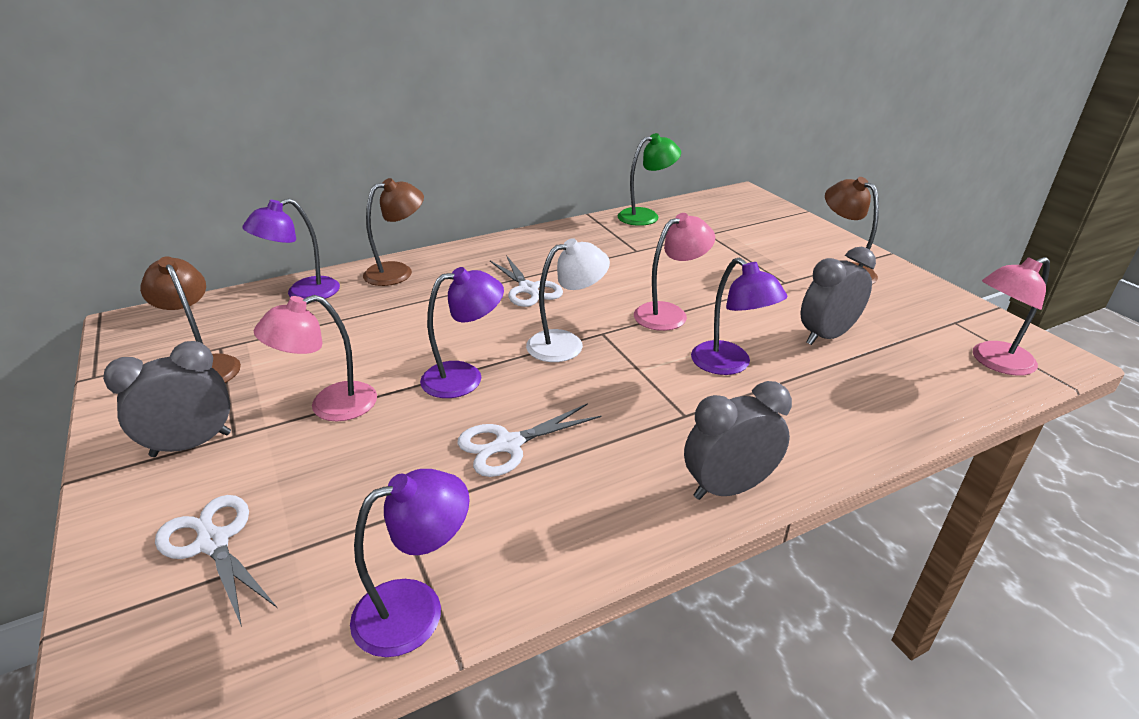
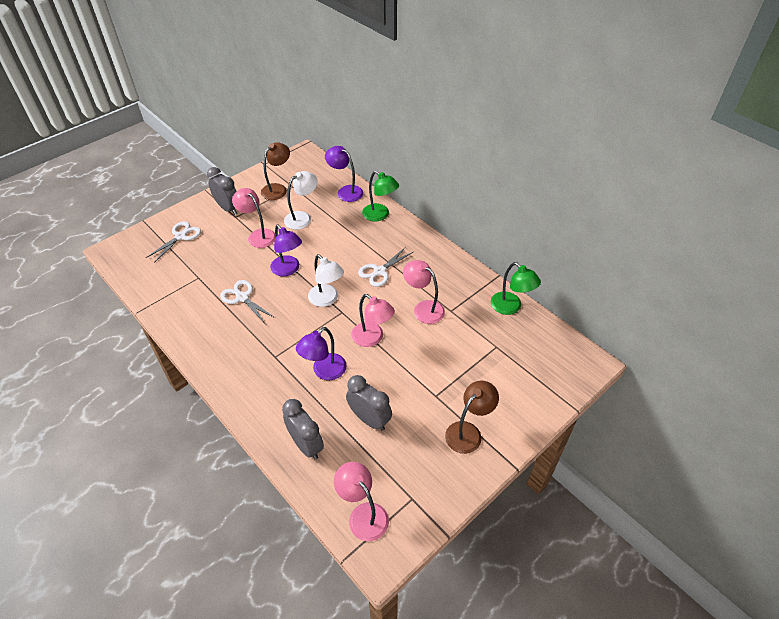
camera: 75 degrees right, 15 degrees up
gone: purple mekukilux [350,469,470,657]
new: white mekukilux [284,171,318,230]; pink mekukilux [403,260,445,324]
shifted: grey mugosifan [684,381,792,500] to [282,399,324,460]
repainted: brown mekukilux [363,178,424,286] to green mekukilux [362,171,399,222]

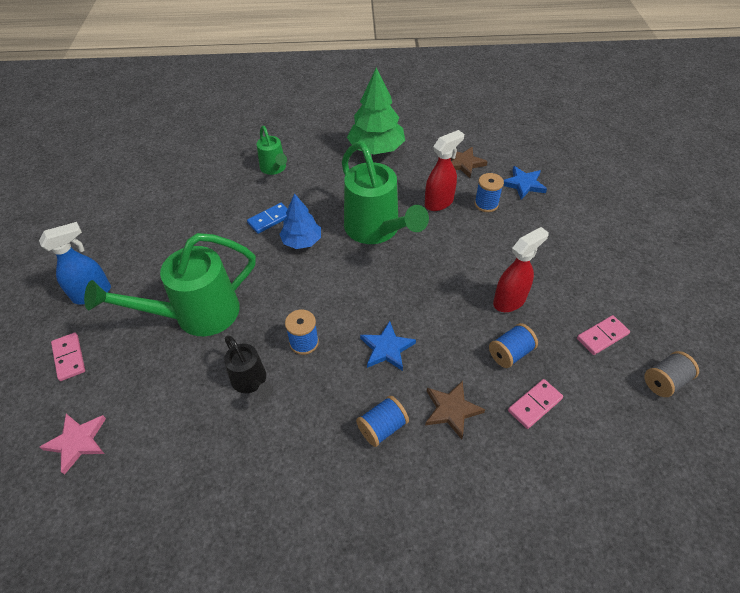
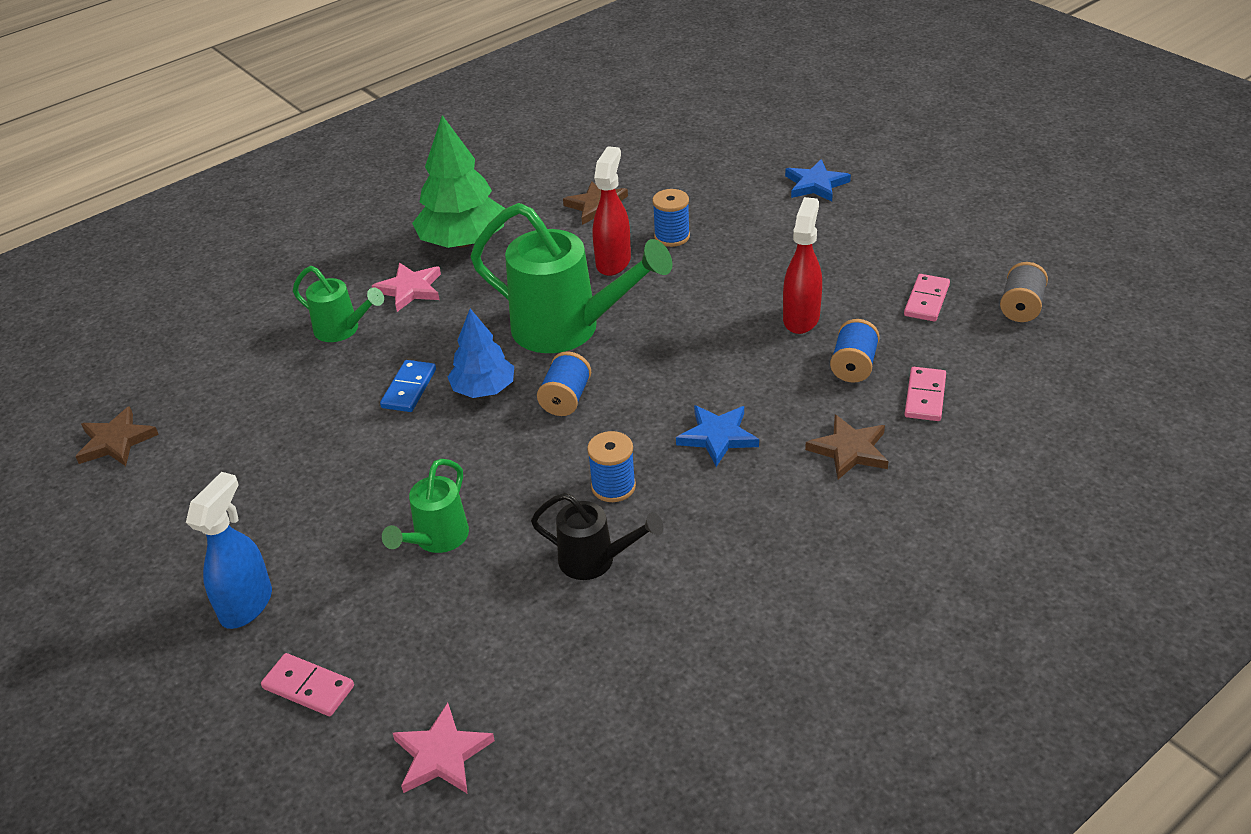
camera: 35 degrees left, 10 degrees down
new: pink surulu [372,263,441,312]; brown surulu [75,406,159,466]
shifted: blue surulu [503,166,547,200] to [785,159,851,202]; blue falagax [356,396,409,447] to [537,351,591,416]
scaled: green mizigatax [84,233,256,336] = [382,459,469,553] x0.53

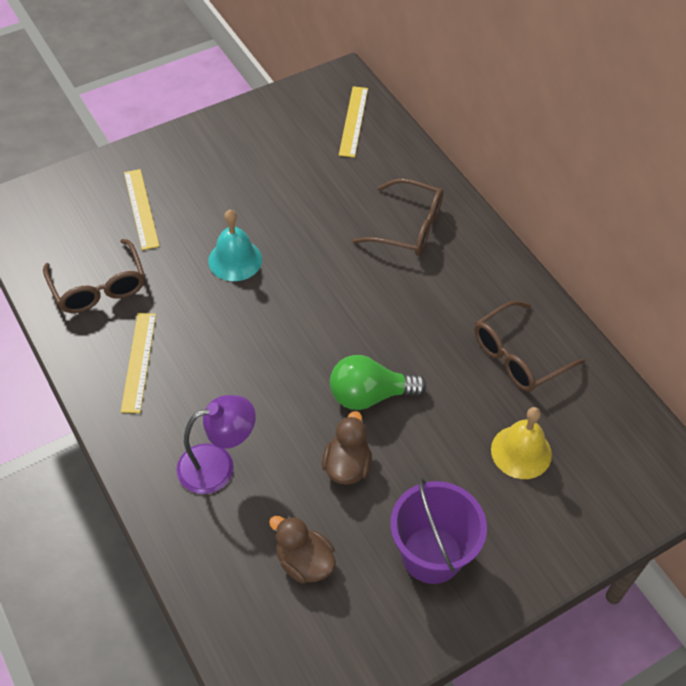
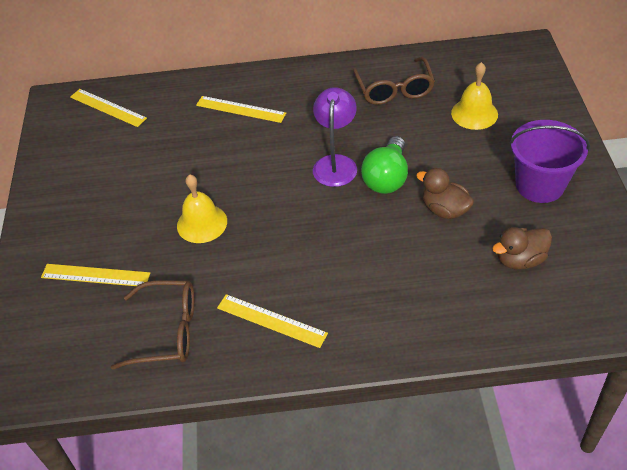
camera: 60 degrees left, 5 degrees down
shifted: purple mekukilux [177,395,256,494] to [313,87,357,187]
swapped: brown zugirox [352,178,443,256] to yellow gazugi [196,96,286,123]
repainted: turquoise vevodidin [208,210,262,281] to yellow vevodidin [177,174,227,243]

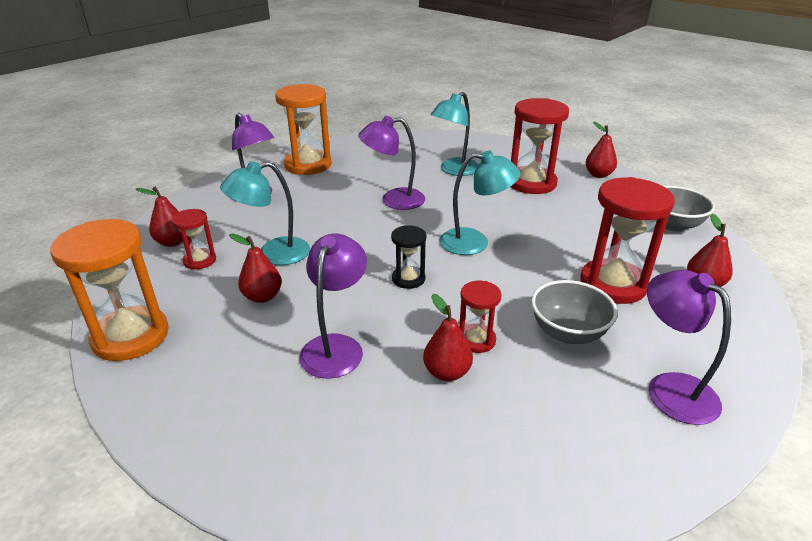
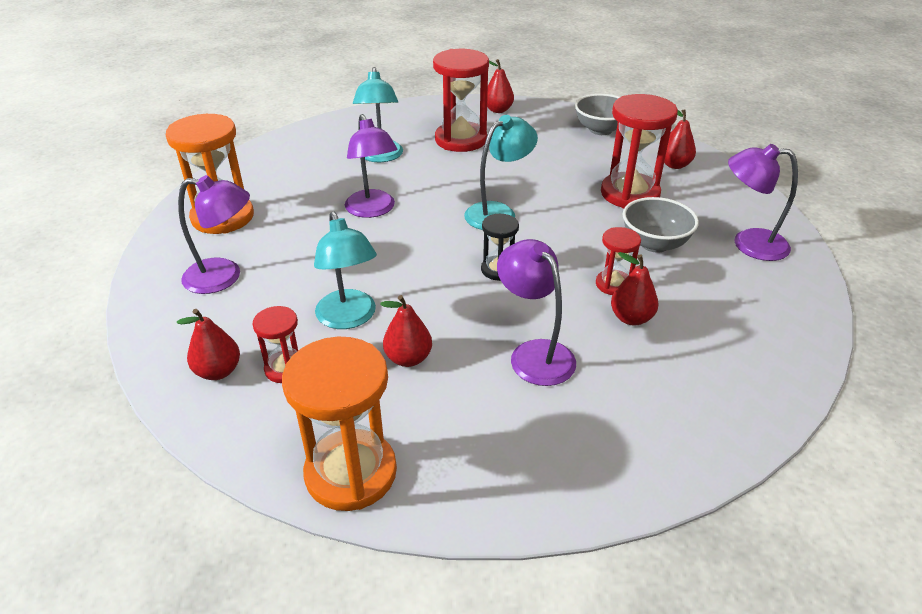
camera: 45 degrees left, 5 degrees up
rotated: purple mekukilux [358,116,425,210] = [345,114,397,218] 60 degrees counterclockwise; turquoise mekukilux [220,161,310,265] = [314,211,377,329] 45 degrees counterclockwise

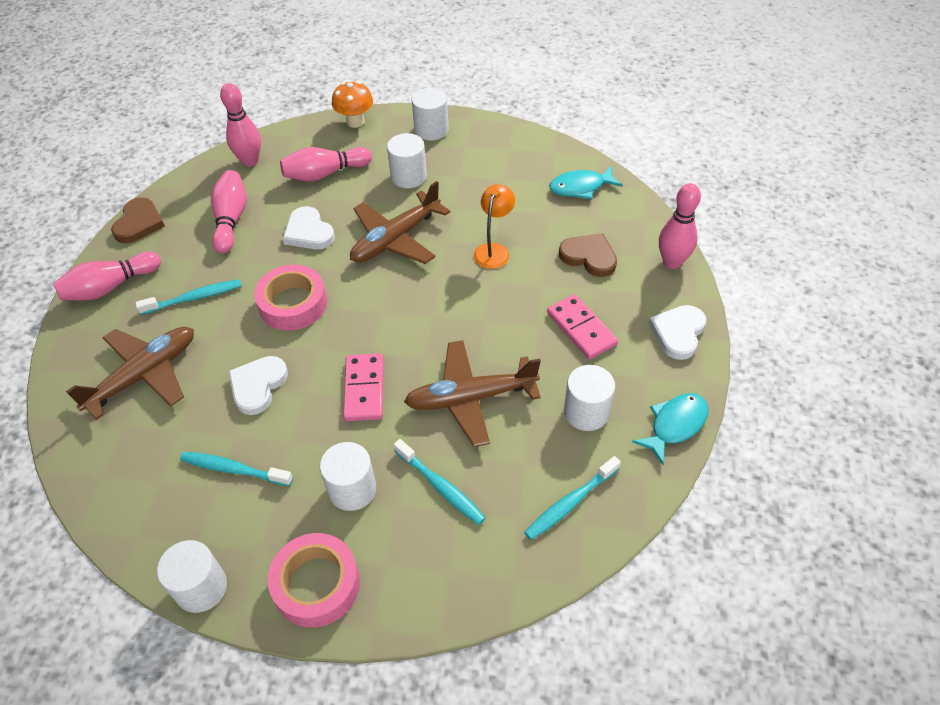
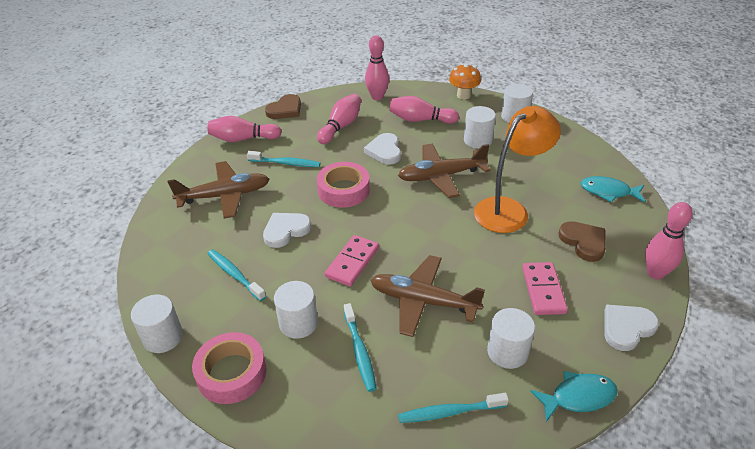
camera: 30 degrees right, 10 degrees down
scaled: orange mekukilux [474,184,515,269] = [474,106,561,233] x1.80

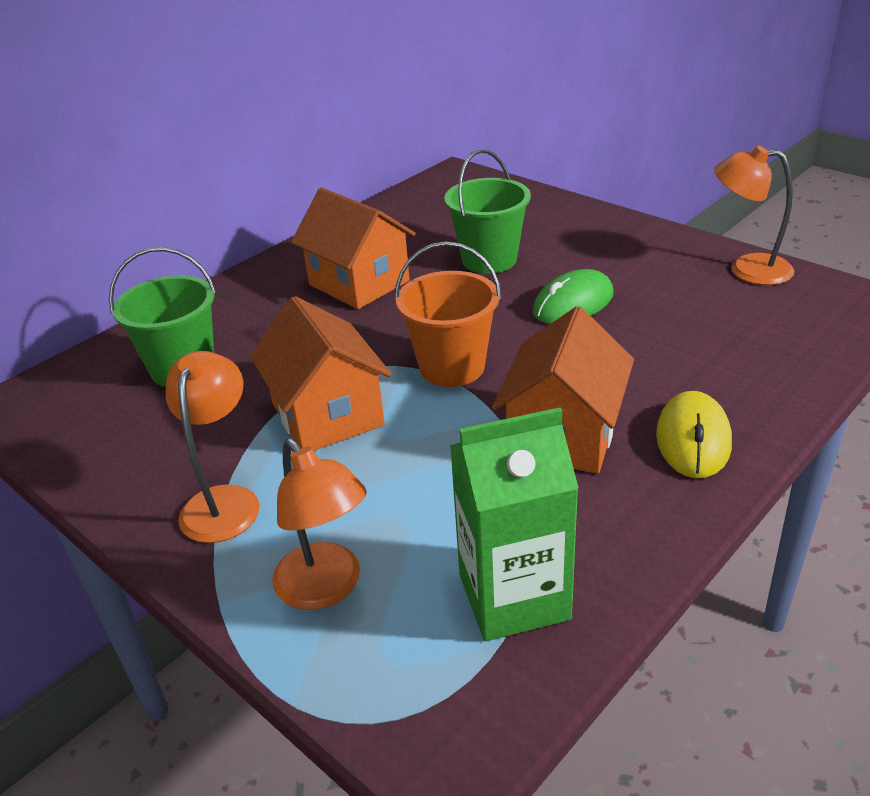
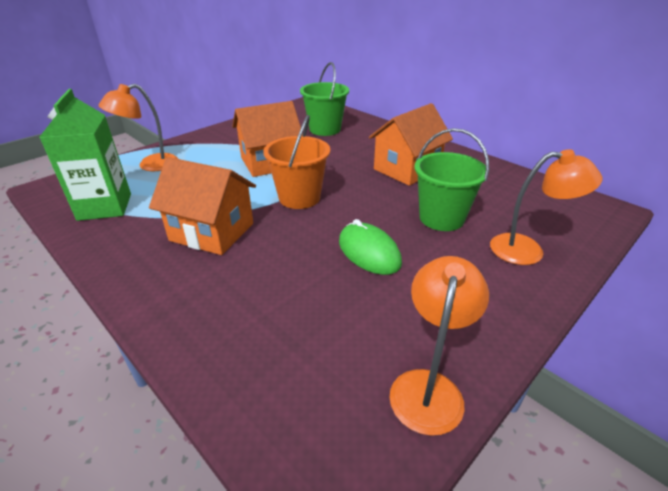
camera: 90 degrees right, 0 degrees up
gone: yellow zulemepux [656,391,732,478]
shifted: orange mekukilux [166,351,260,543] to [490,149,602,265]

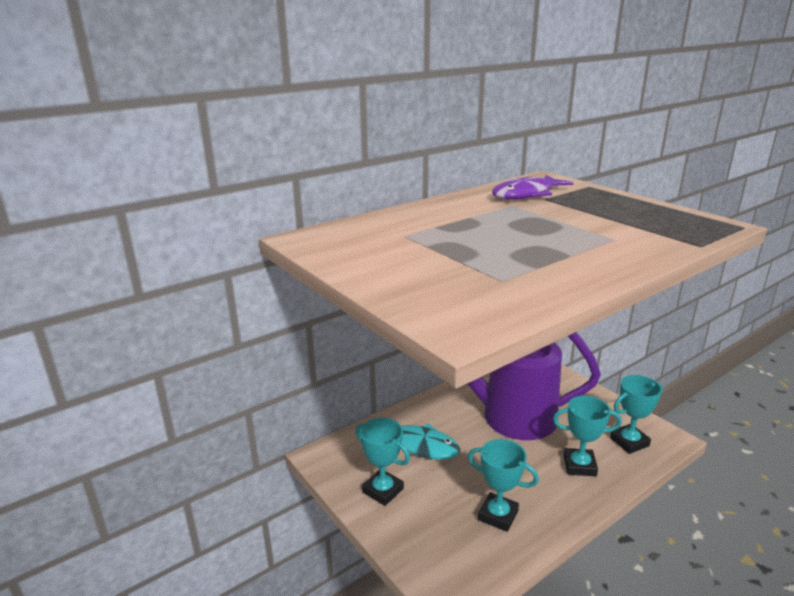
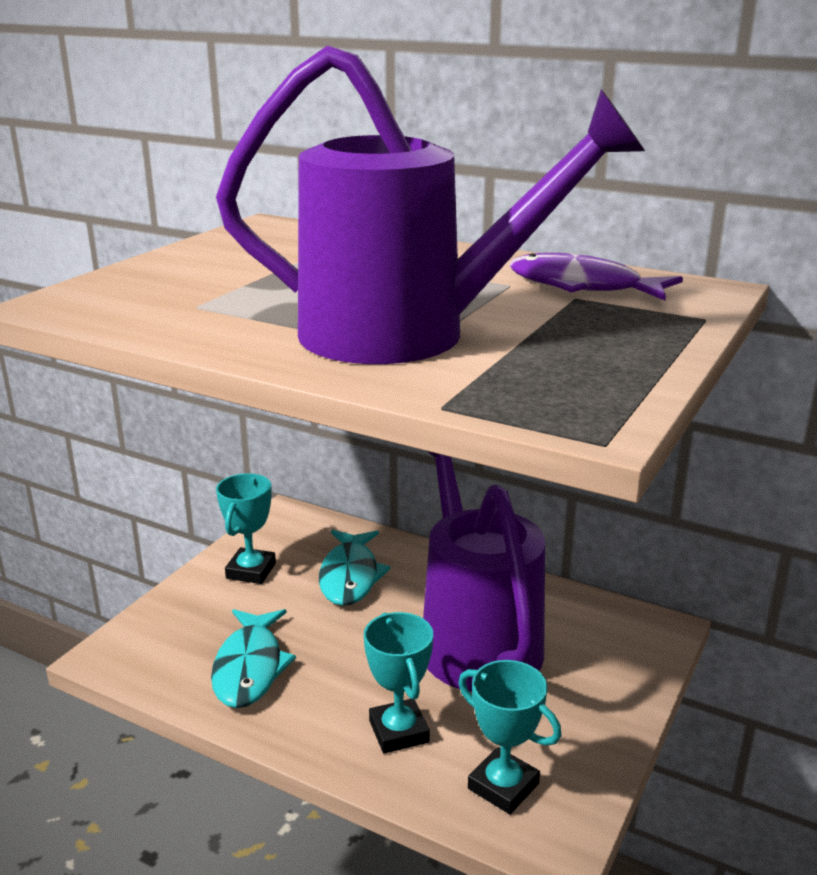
camera: 65 degrees right, 0 degrees up
new: purple mizigatax [216,46,645,364]
swapped: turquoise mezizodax [468,439,539,532] to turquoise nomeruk [211,609,296,708]

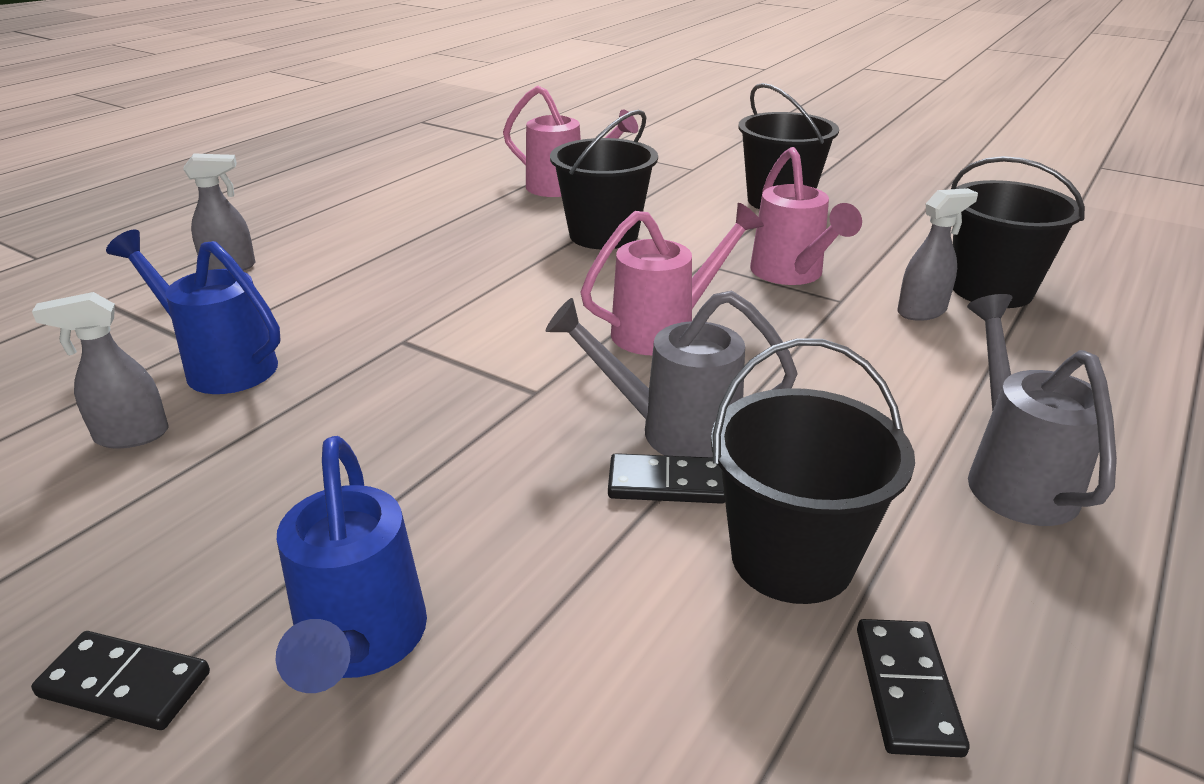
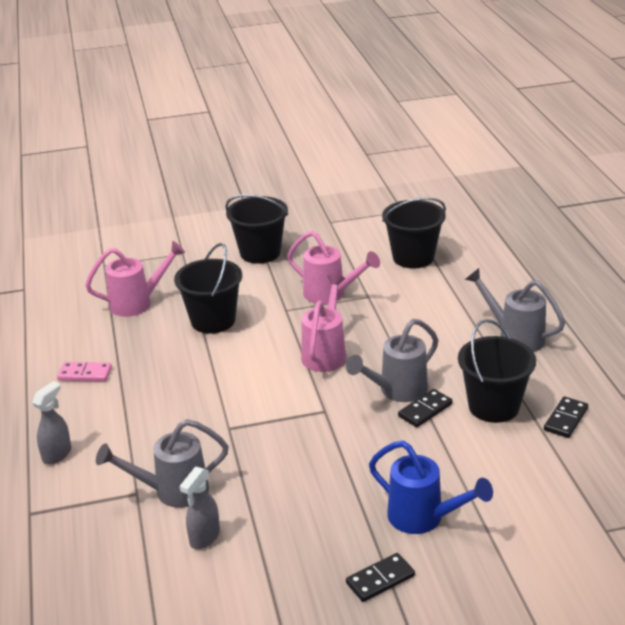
camera: 45 degrees left, 0 degrees up
gone: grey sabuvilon [897,188,978,321]
new: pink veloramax [57,362,112,382]
repainted: blue mizigatax [106,229,281,394] to grey mizigatax [96,419,229,508]
rotated: black veloramax [857,619,970,757] = [544,396,588,438] 75 degrees clockwise

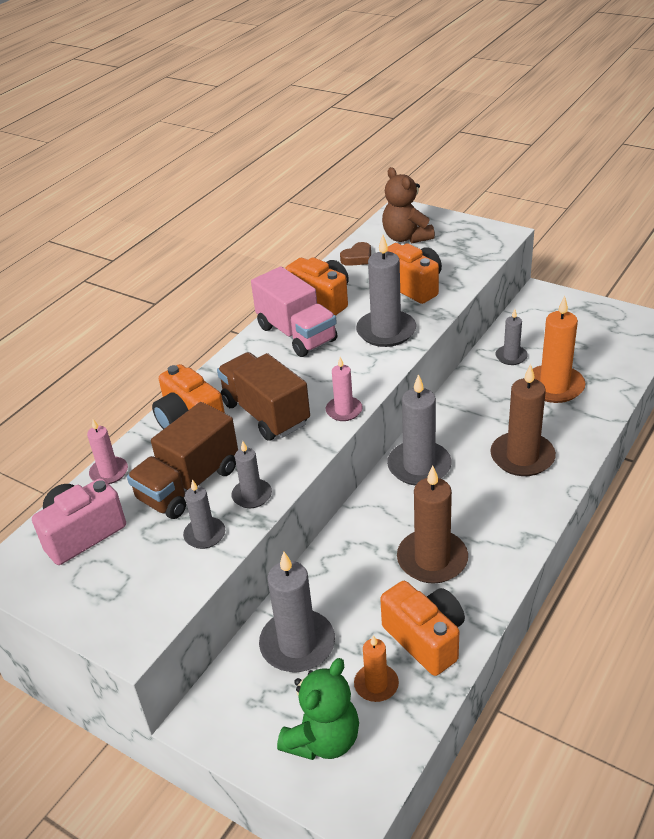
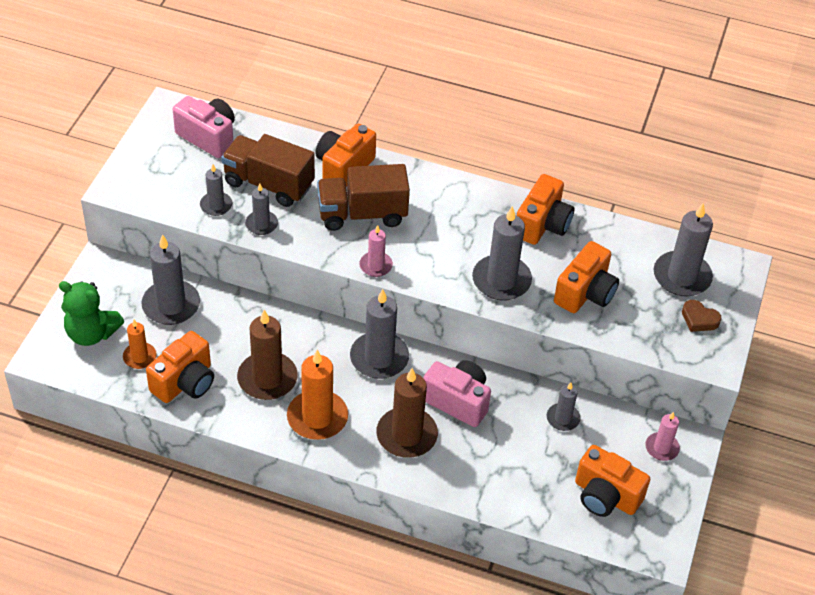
camera: 70 degrees right, 10 degrees up
gone: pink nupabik [251,266,338,357]
new: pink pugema [423,360,491,427]; orange pugema [575,445,650,517]
shifted: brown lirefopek [340,242,371,266] to [682,300,722,332]; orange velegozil [533,296,586,403] to [287,350,348,440]; pink velegozil [87,419,128,484] to [645,412,680,461]
swapped: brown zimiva [382,167,435,244] to grey velegozil [654,203,713,296]
rotated: brown nupabik [217,352,310,441] = [317,164,410,231] 135 degrees counterclockwise

